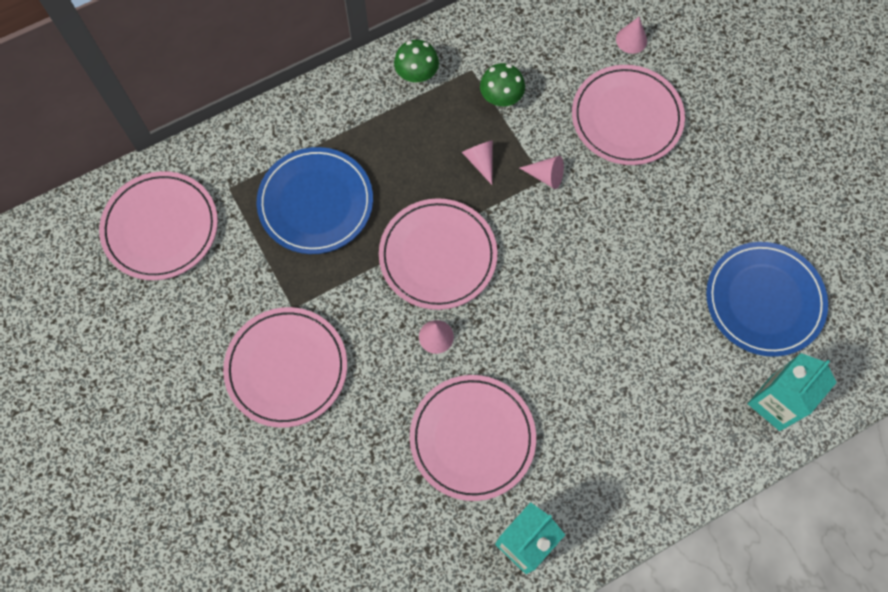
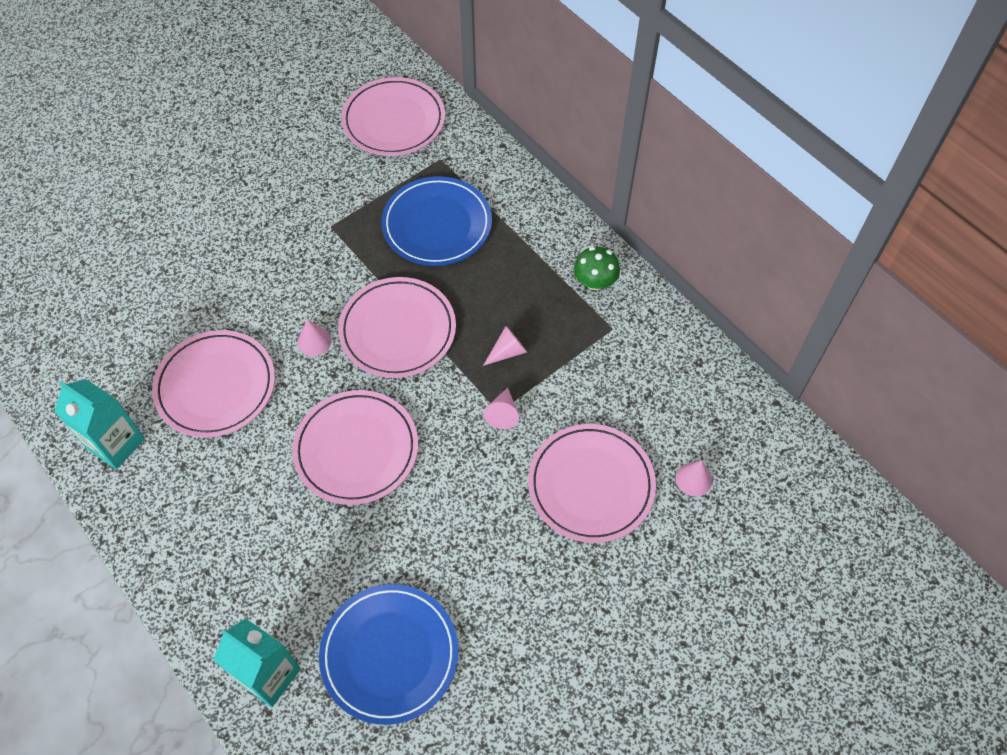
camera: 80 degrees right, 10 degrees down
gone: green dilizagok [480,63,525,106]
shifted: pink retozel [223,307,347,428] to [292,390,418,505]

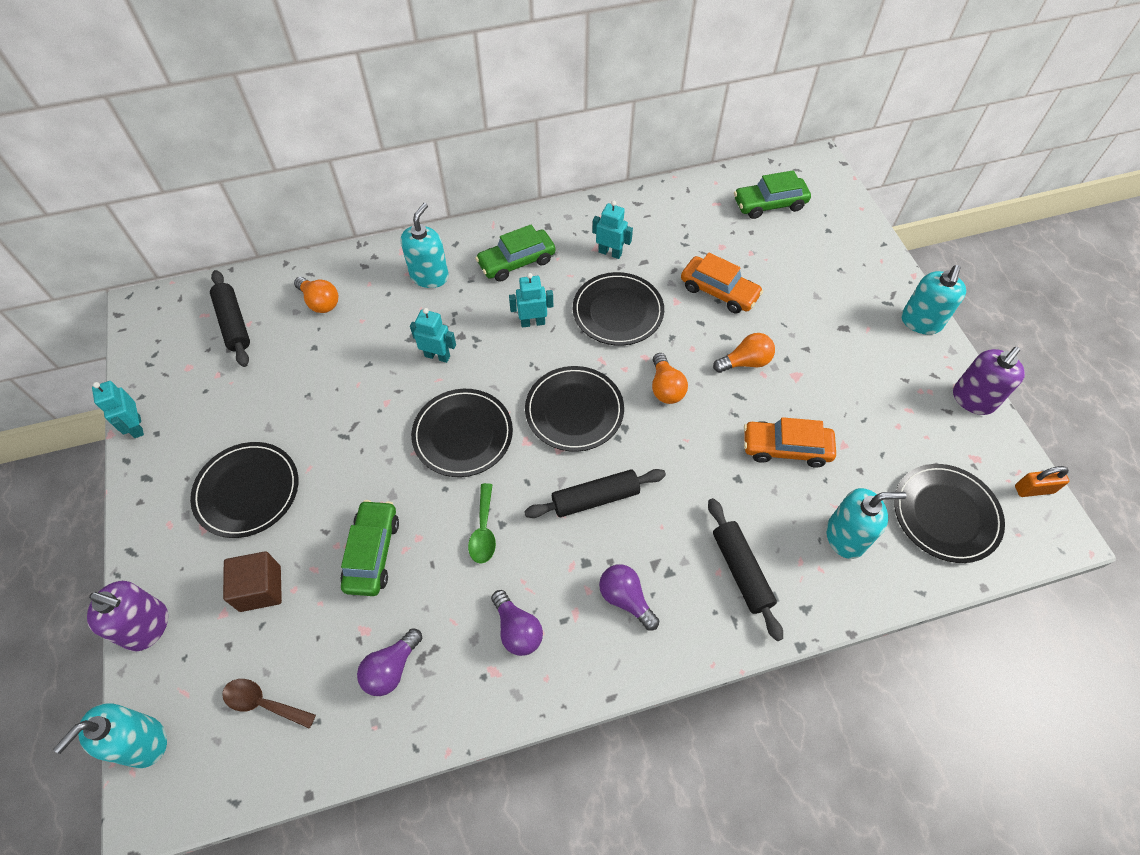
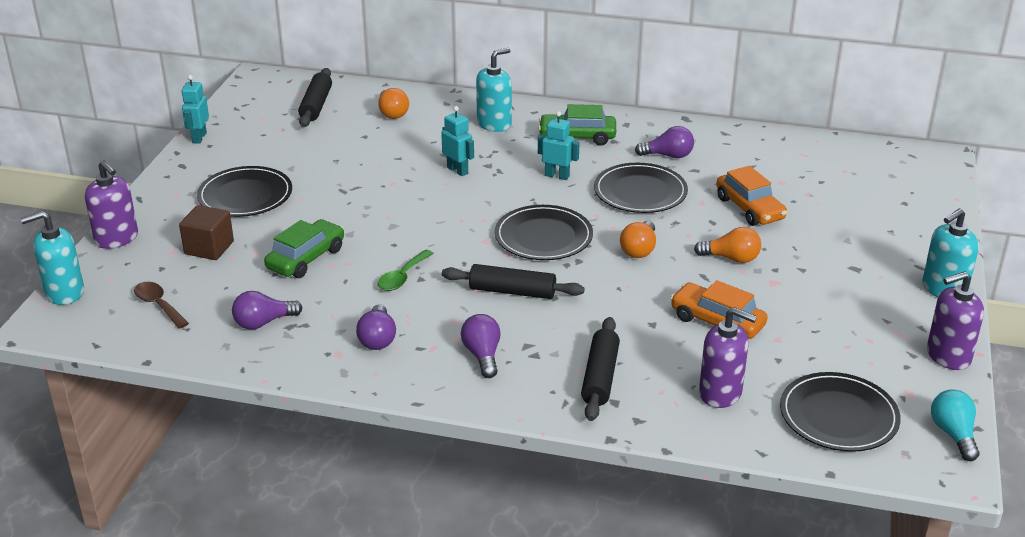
camera: 30 degrees right, 25 degrees down
gone: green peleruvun [734,170,811,219]; black retozel [411,389,513,477]
swapped: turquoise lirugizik [592,200,633,259] to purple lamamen [635,126,694,158]; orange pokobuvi [1015,466,1069,497] to turquoise lamamen [931,389,979,461]
repainted: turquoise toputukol [826,488,907,559] to purple toputukol [699,307,757,408]

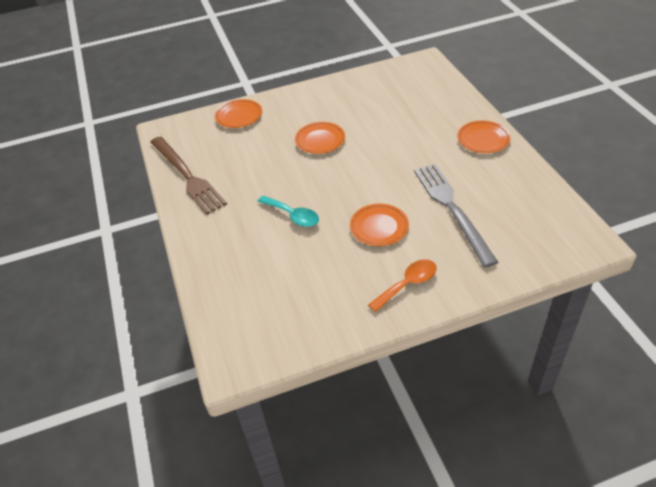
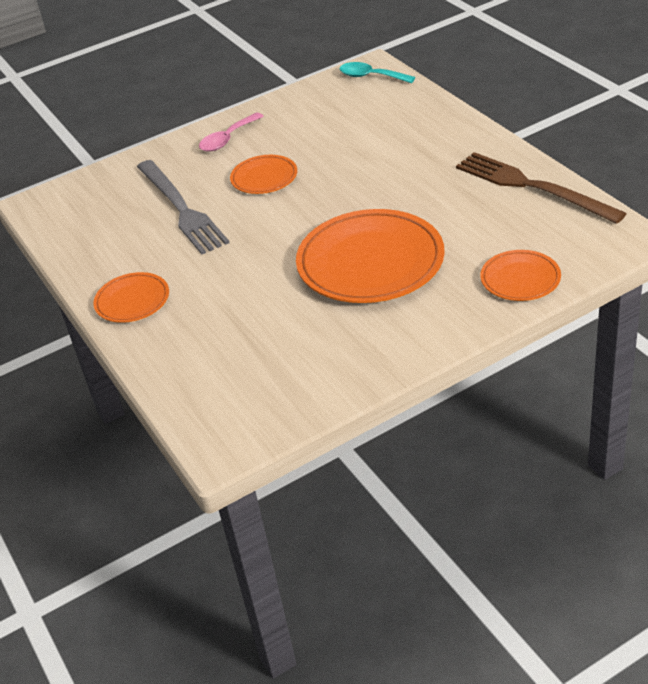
camera: 170 degrees right, 5 degrees down
shifted: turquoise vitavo [257,196,319,227] to [339,62,415,83]
repainted: orange vitavo [368,259,437,312] to pink vitavo [199,113,264,152]
scaled: orange retozel [295,122,345,154] = [296,209,445,303] x1.95

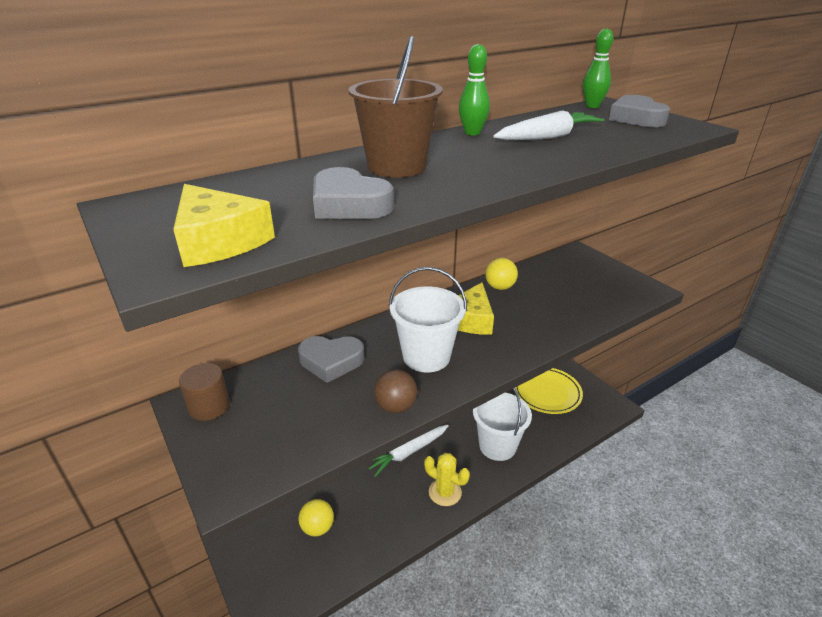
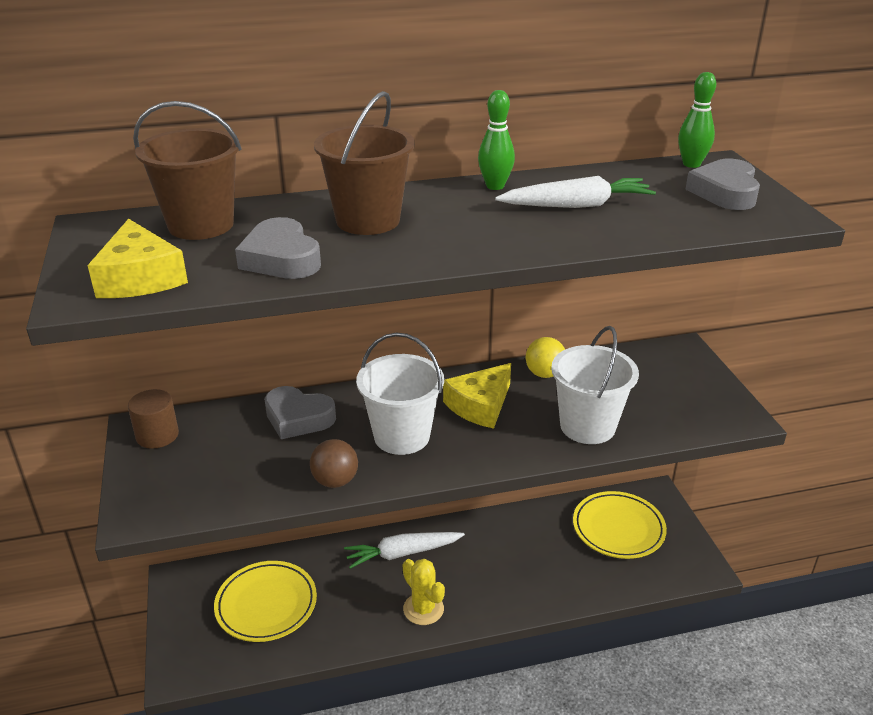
camera: 20 degrees right, 0 degrees up
new: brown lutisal [133,101,242,240]
shifted: white lutisal [473,388,532,461] to [551,326,639,444]
swapped: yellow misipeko [299,499,334,537] to yellow retozel [214,561,317,642]

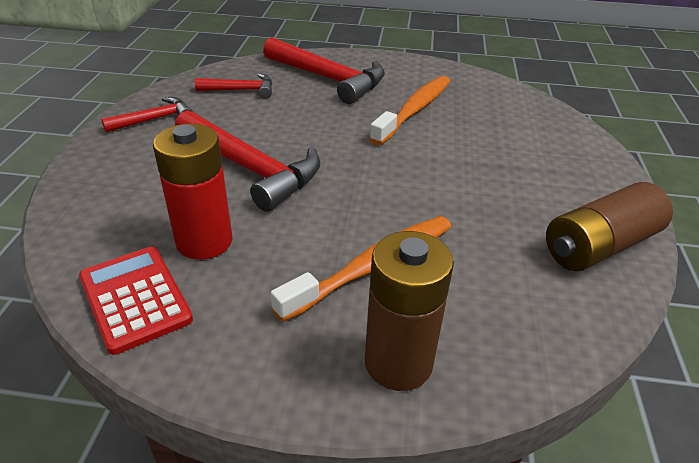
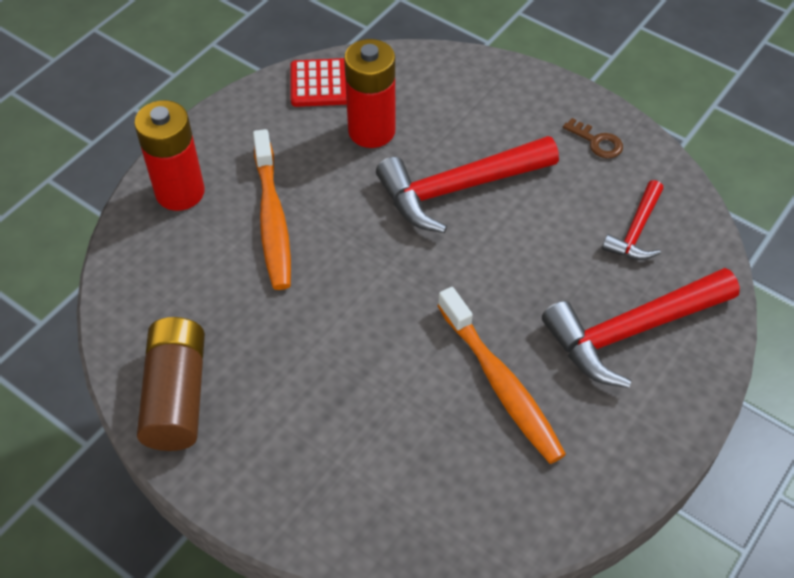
camera: 120 degrees right, 15 degrees up
swapped: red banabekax [101,97,193,133] to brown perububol [563,118,623,159]
repainted: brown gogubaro [365,231,454,391] to red gogubaro [134,100,205,211]

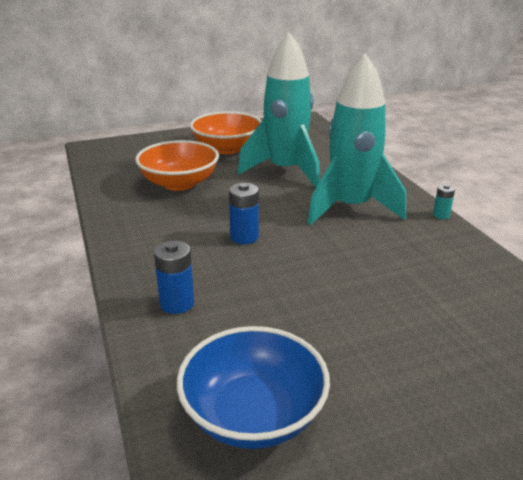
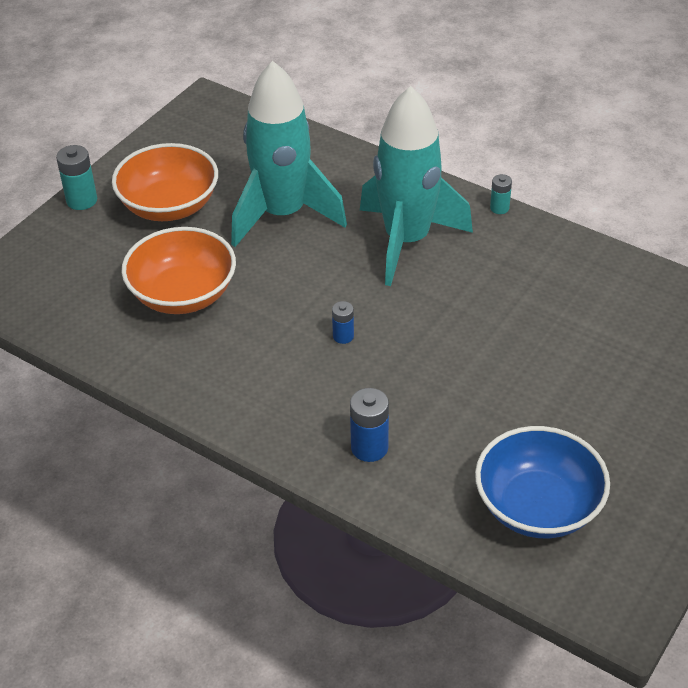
camera: 35 degrees left, 15 degrees up
new: turquoise gogubaro [56,145,97,210]
scaled: blue gogubaro [229,183,259,244] = [332,301,354,344] x0.61

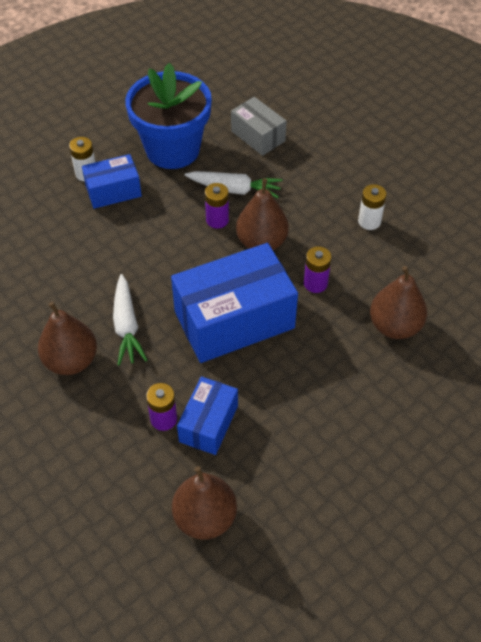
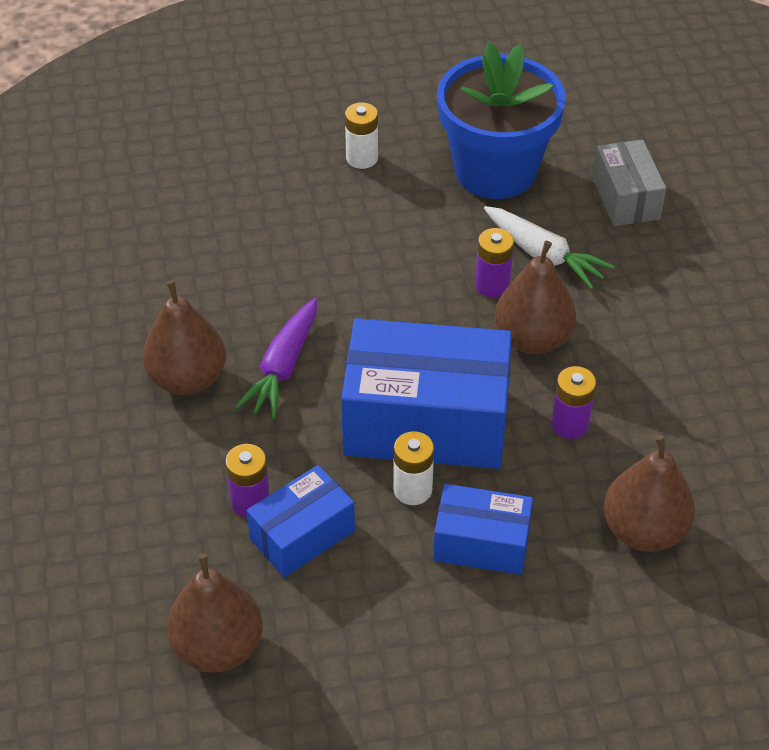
camera: 30 degrees right, 5 degrees down
shifted: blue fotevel [82,154,142,209] to [433,484,533,575]; white gogubaro [358,184,387,230] to [393,431,434,505]
repainted: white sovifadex [113,274,147,366] to purple sovifadex [235,298,317,419]

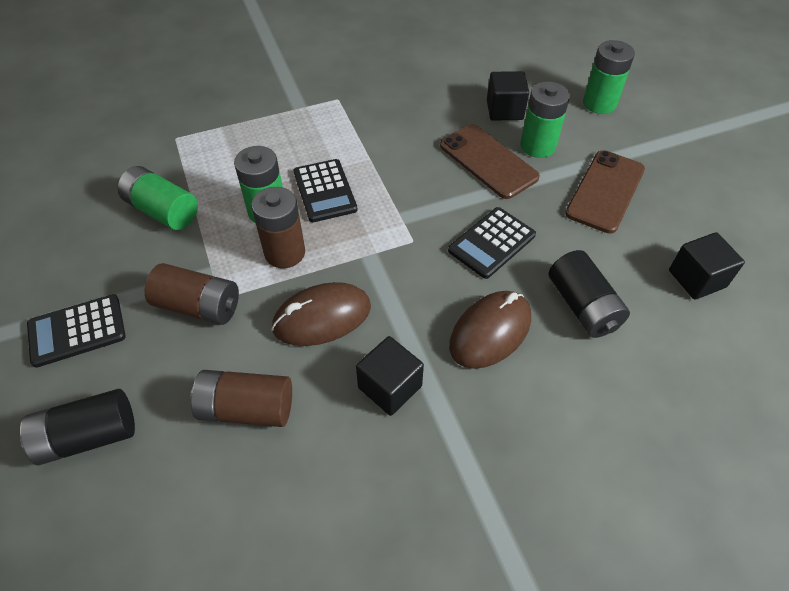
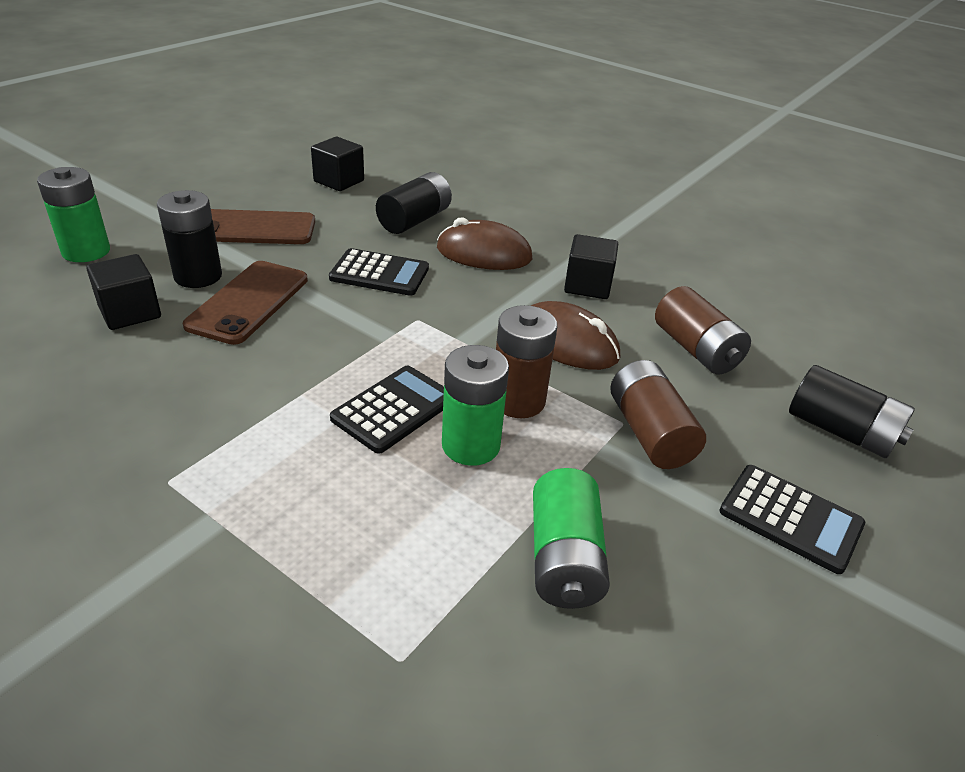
camera: 125 degrees left, 15 degrees down
repainted: green gogubaro [520,81,570,158] to black gogubaro [157,190,222,288]

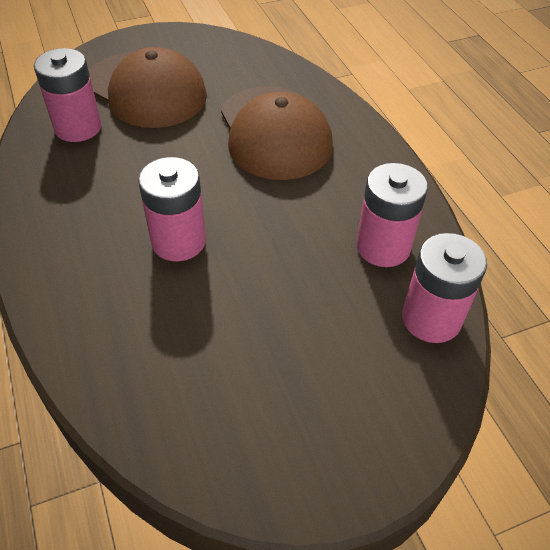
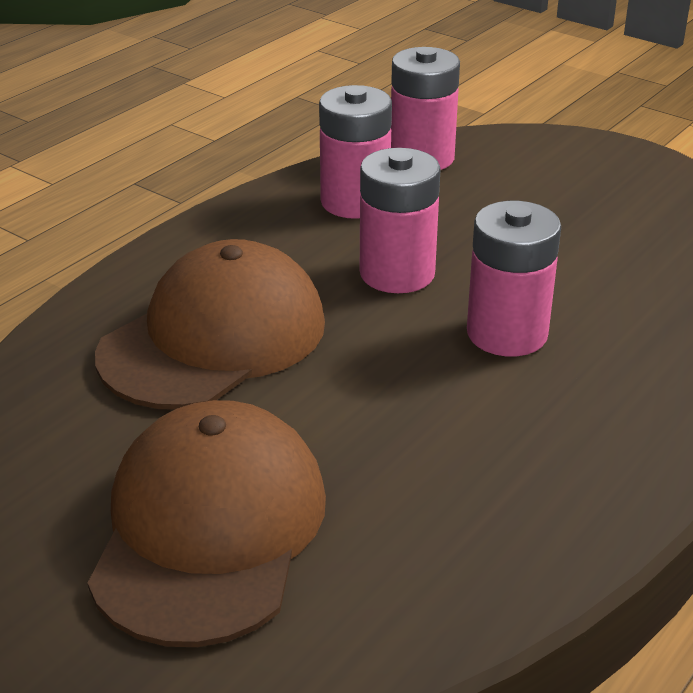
camera: 120 degrees left, 15 degrees down
shifted: pink gogubaro [34,48,101,142] to [360,148,441,293]

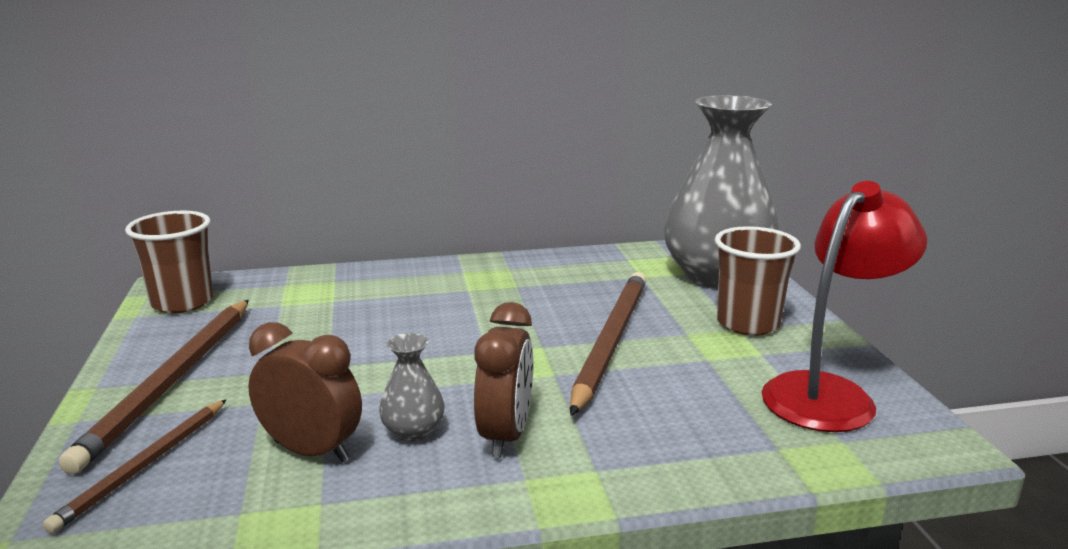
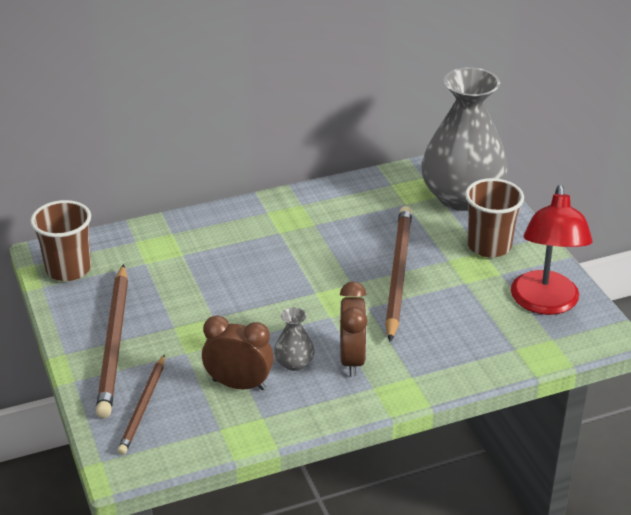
camera: 10 degrees left, 15 degrees up
rotated: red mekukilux [762,181,927,432] = [511,185,592,315] 150 degrees clockwise

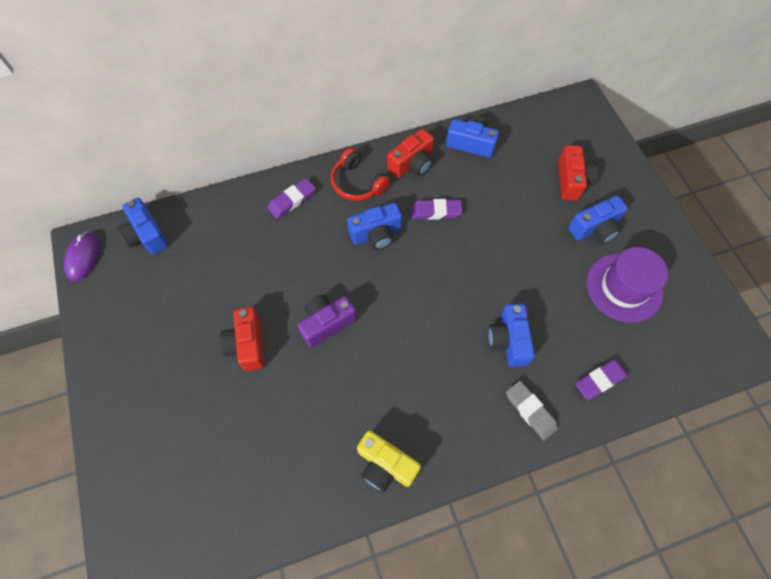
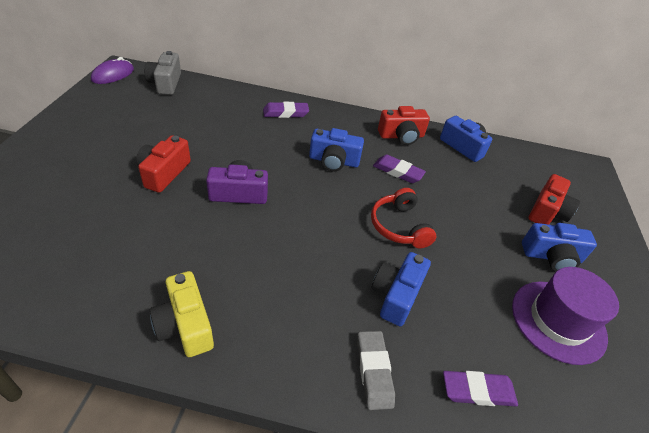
camera: 25 degrees right, 20 degrees down
shifted: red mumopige [331,148,390,201] to [371,188,436,248]
repainted: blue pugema [117,198,169,254] to grey pugema [144,51,181,95]

